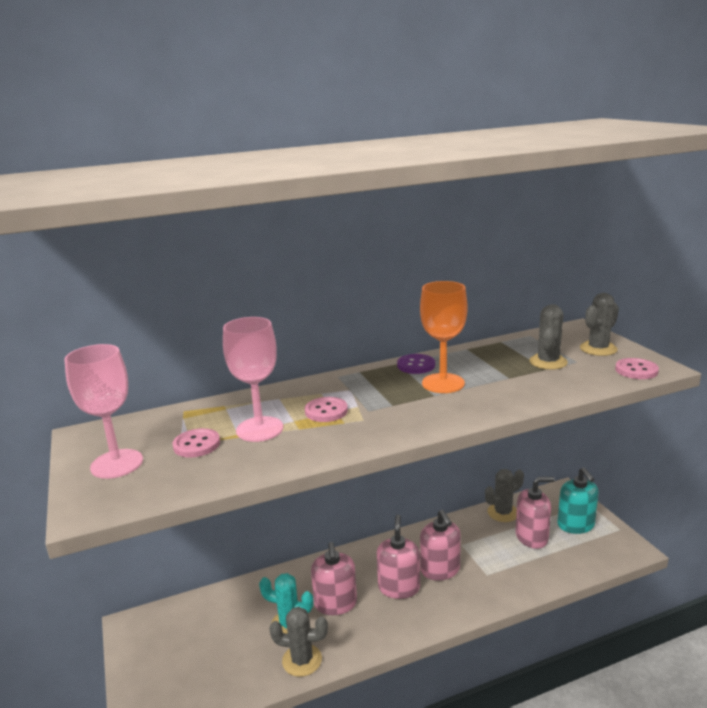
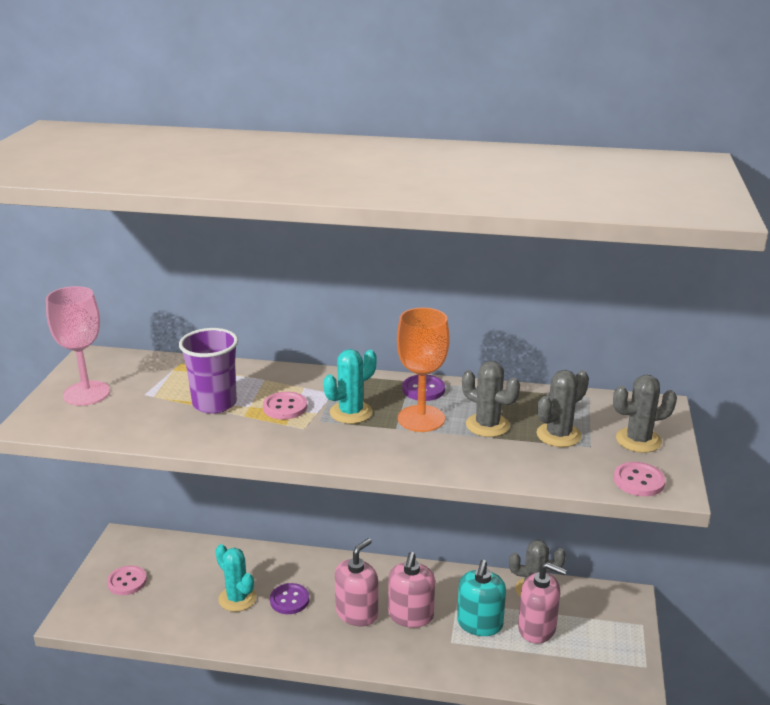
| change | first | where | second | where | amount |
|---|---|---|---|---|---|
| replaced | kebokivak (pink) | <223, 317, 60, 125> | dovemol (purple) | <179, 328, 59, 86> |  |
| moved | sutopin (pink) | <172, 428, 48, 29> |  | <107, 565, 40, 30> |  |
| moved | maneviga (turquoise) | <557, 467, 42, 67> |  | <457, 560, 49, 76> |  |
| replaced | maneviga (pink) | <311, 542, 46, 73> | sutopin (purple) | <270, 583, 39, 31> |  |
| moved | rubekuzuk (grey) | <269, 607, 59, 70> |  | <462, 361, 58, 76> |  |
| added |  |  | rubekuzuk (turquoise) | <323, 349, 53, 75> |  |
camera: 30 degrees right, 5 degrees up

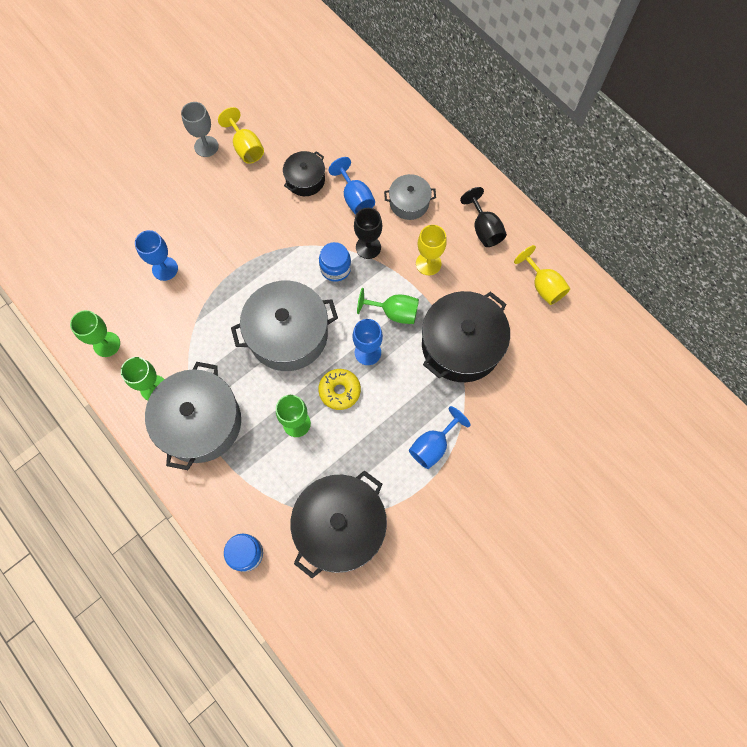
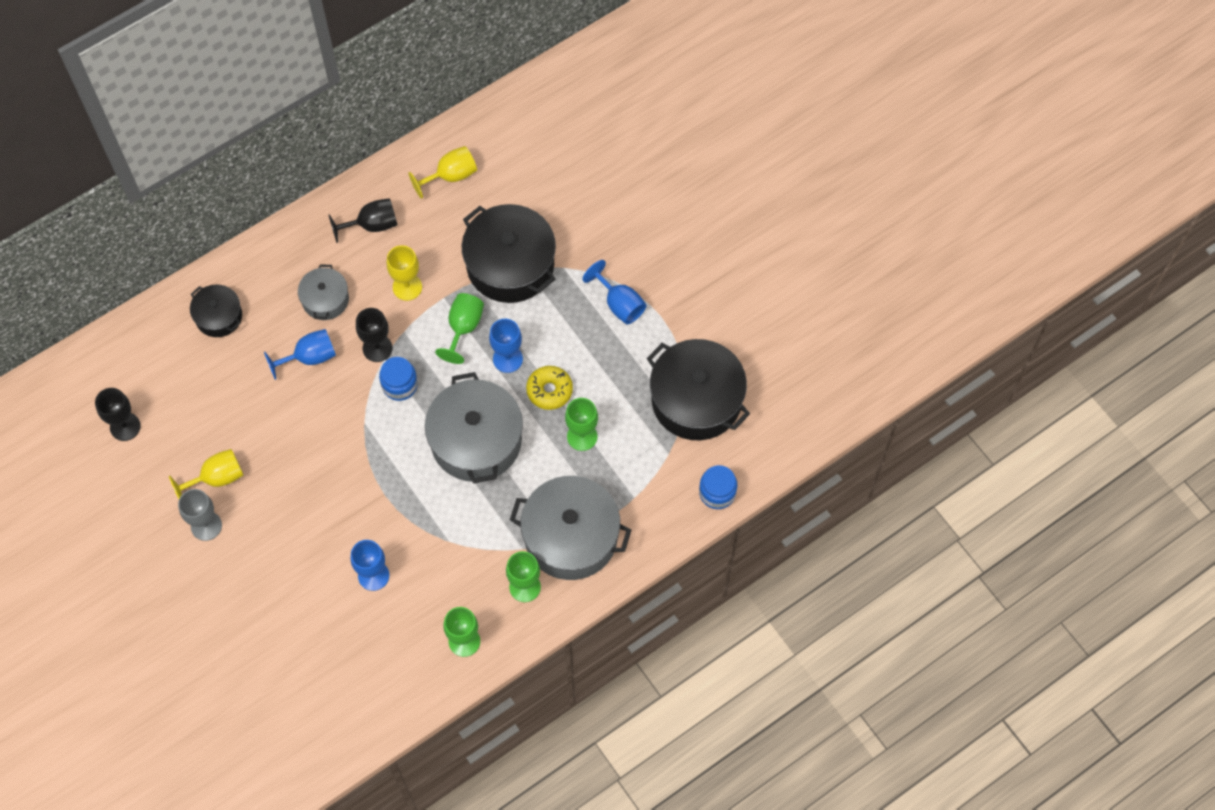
| change | first | where | second | where | amount |
|---|---|---|---|---|---|
| moved | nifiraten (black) | <283, 151, 42, 45> |  | <190, 285, 52, 52> |  |
| added |  |  | kebokivak (black) | <95, 388, 46, 53> |  |
camera: 85 degrees left, 5 degrees down

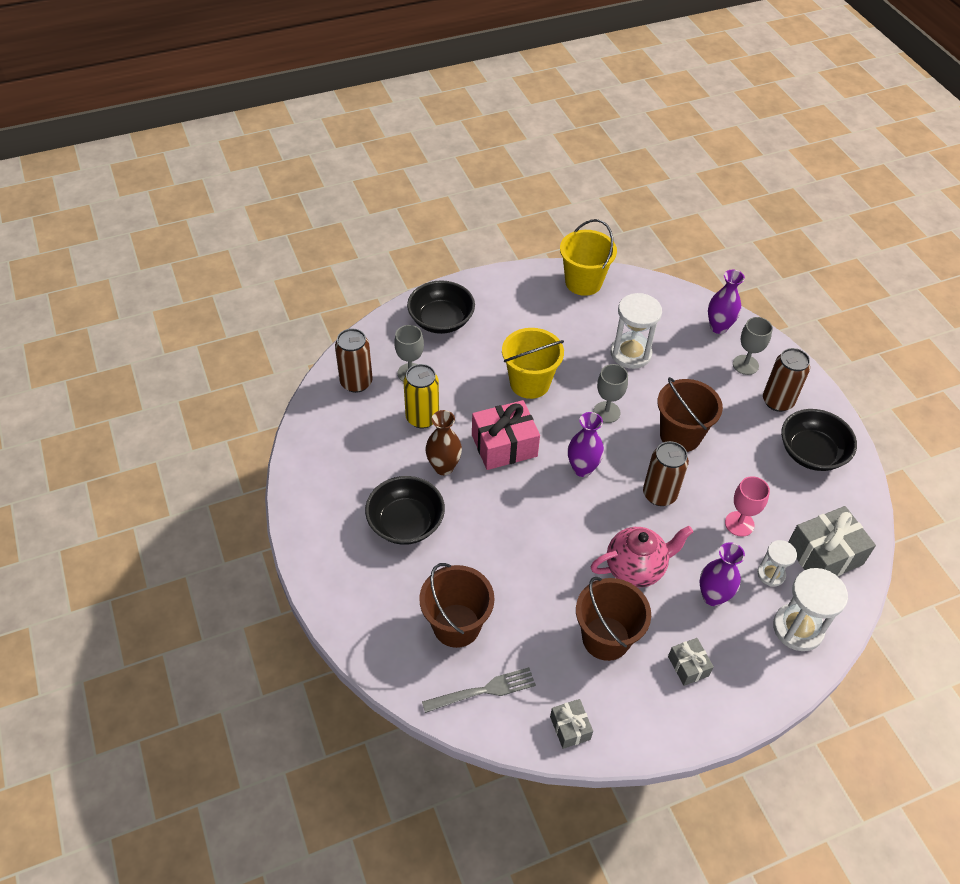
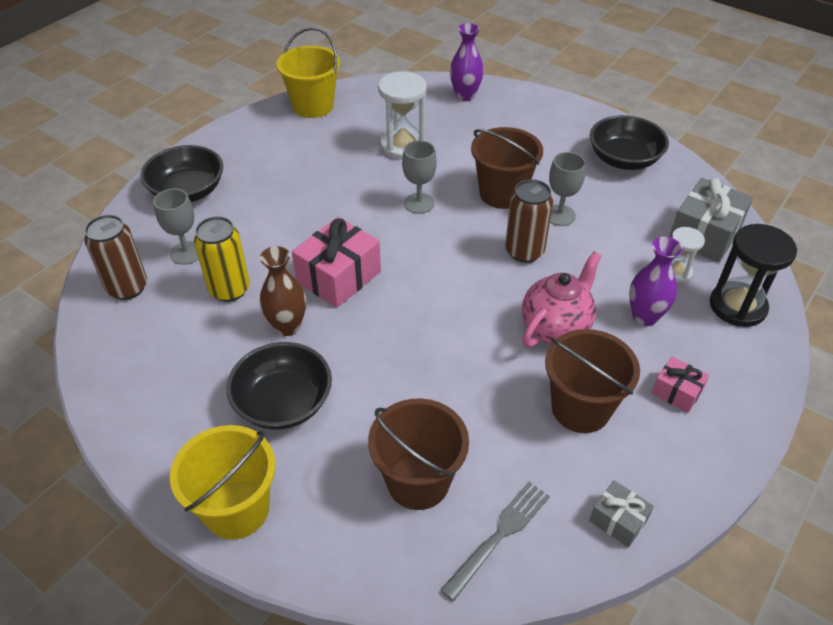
| change | first | where | second | where | amount |
|---|---|---|---|---|---|
| moved | kebokivak (grey) | <733, 317, 40, 58> |  | <549, 152, 37, 74> |  |
| moved | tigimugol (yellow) | <502, 328, 62, 71> |  | <170, 425, 106, 115> |  |
| removed | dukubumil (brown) | <763, 348, 47, 64> |  |  |  |
| removed | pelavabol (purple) | <568, 412, 36, 65> |  |  |  |
| removed | kebokivak (pink) | <725, 476, 45, 61> |  |  |  |
| recoloured | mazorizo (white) | <773, 568, 75, 83> | mazorizo (black) | <710, 224, 87, 103> |  |
| recoloured | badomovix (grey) | <668, 638, 46, 48> | badomovix (pink) | <652, 356, 57, 57> |  |
camera: 30 degrees left, 5 degrees down

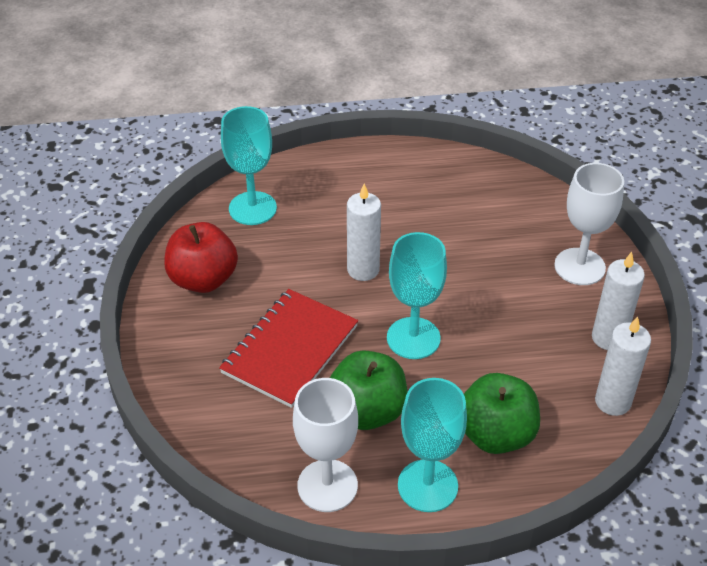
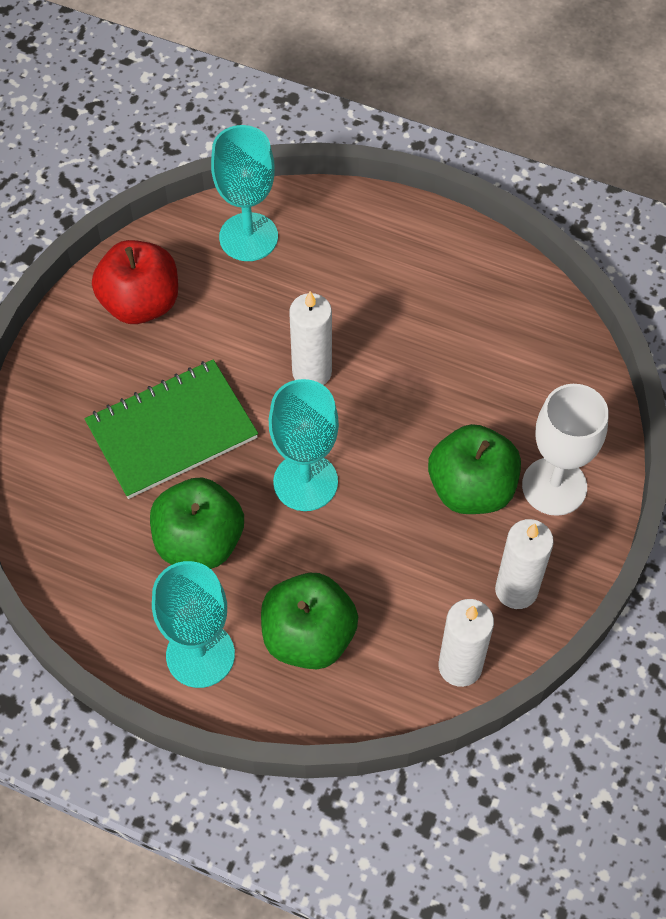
| change | first | where | second | where | amount |
|---|---|---|---|---|---|
| recoloured | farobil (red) | <219, 289, 139, 119> | farobil (green) | <85, 359, 173, 140> |  |
| removed | kebokivak (white) | <293, 378, 65, 134> |  |  |  |
| added |  |  | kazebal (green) | <428, 424, 93, 90> |  |
camera: 30 degrees right, 15 degrees up

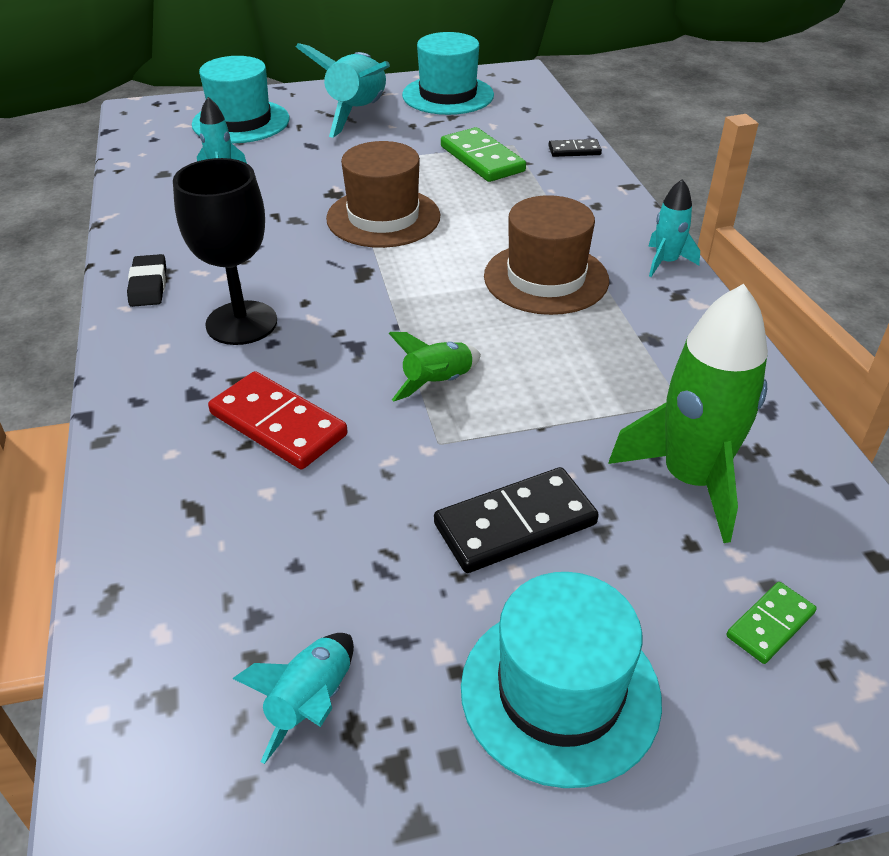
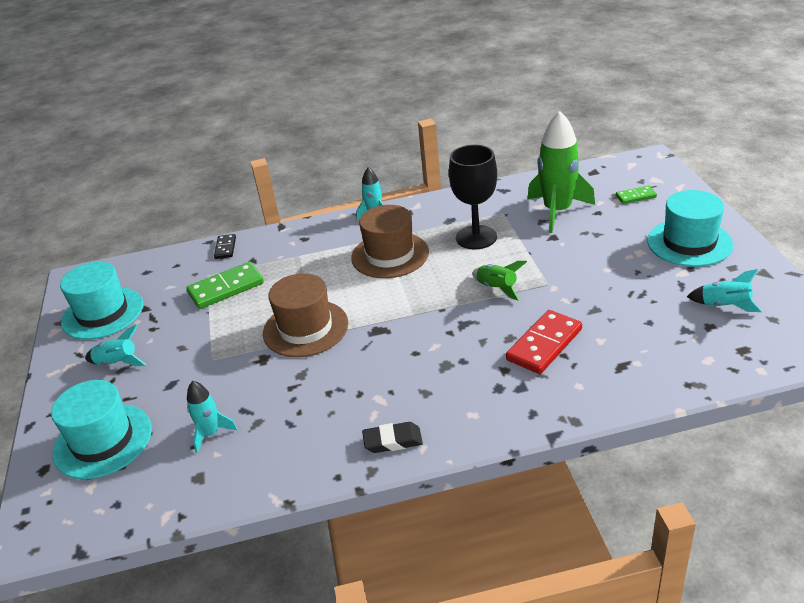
| change | first | where | second | where | amount |
|---|---|---|---|---|---|
| resized | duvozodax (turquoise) | <296, 43, 94, 95> |  | <85, 325, 61, 41> | x0.52 |
| moved | kebokivak (black) | <173, 158, 104, 187> |  | <449, 145, 48, 104> |  |
| removed | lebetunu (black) | <434, 467, 165, 106> |  |  |  |
| turned | lebetunu (green) | <727, 582, 90, 82> |  | <616, 186, 41, 18> | 60 degrees counterclockwise |
camera: 85 degrees left, 5 degrees down

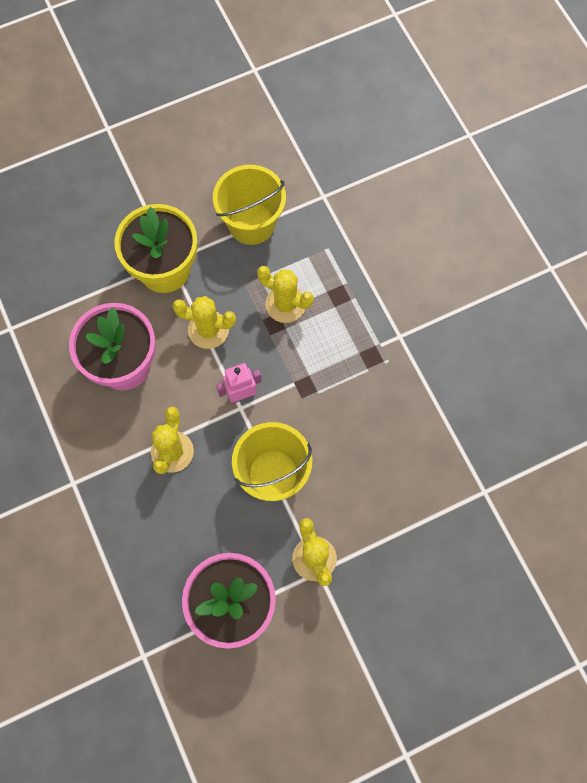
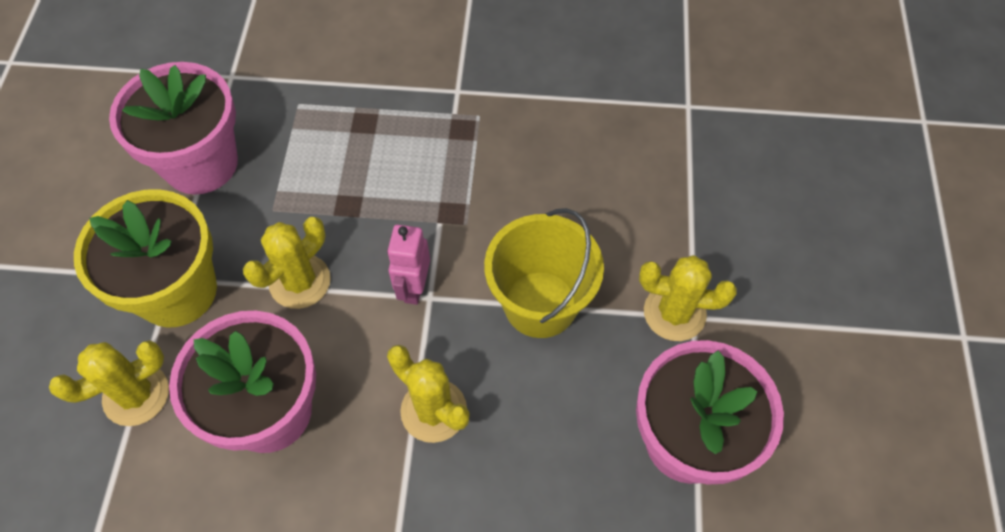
| change | first | where | second | where | amount |
|---|---|---|---|---|---|
| replaced | tigimugol (yellow) | <213, 165, 73, 80> | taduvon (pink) | <109, 62, 129, 133> |  |
| moved | rubekuzuk (yellow) | <257, 266, 57, 57> |  | <49, 340, 120, 86> |  |
camera: 60 degrees left, 10 degrees down

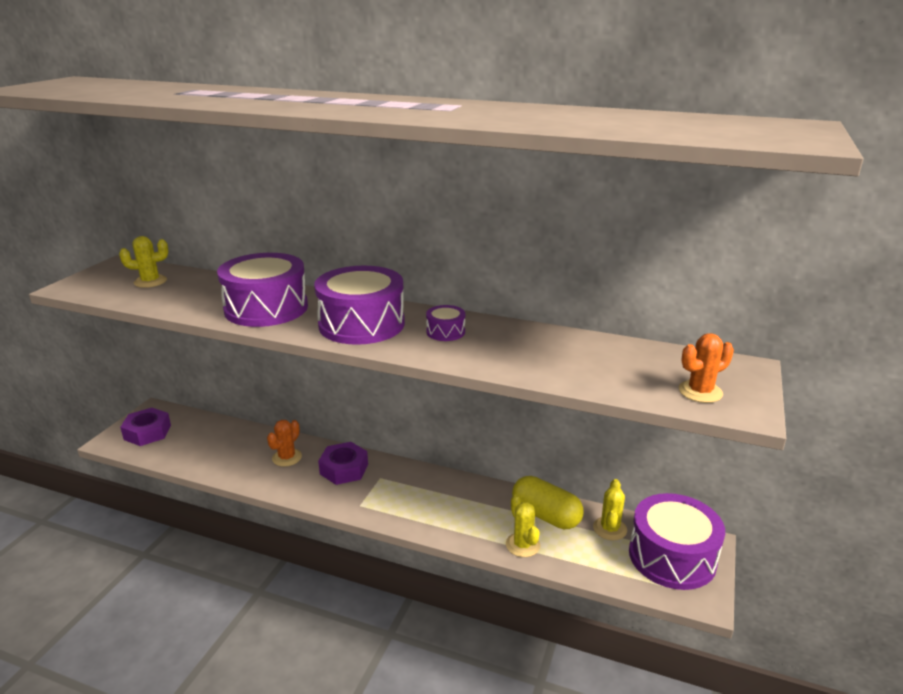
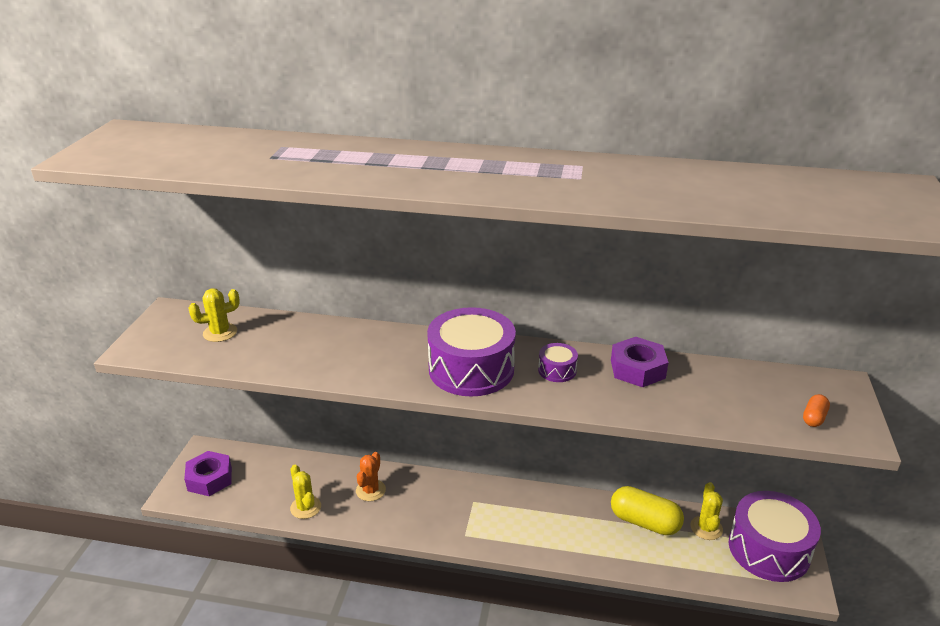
| change | first | where | second | where | amount |
|---|---|---|---|---|---|
| removed | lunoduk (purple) | <217, 253, 91, 74> |  |  |  |
| replaced | rubekuzuk (orange) | <679, 333, 55, 70> | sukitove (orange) | <803, 394, 27, 33> |  |
| moved | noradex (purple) | <318, 442, 50, 43> |  | <611, 337, 58, 51> |  |
| moved | rubekuzuk (yellow) | <506, 494, 34, 63> |  | <290, 465, 31, 54> |  |
camera: 10 degrees left, 5 degrees up

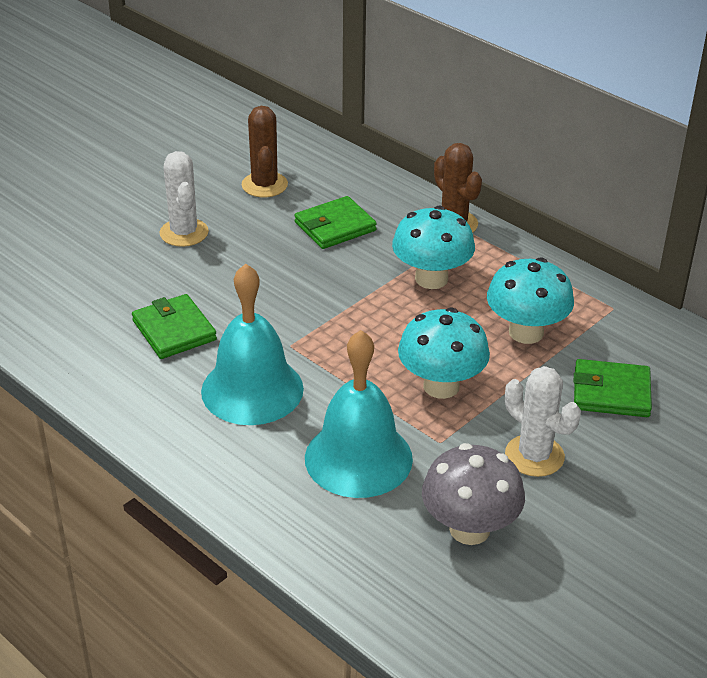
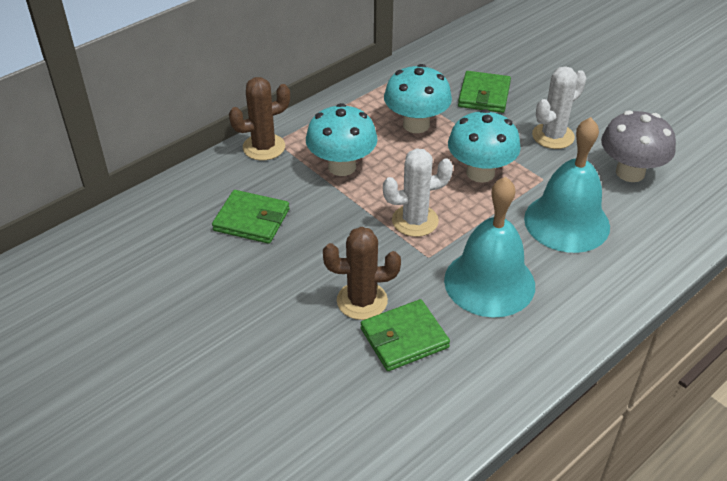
| change | first | where | second | where | amount |
|---|---|---|---|---|---|
| moved | rubekuzuk (brown) | <242, 106, 46, 91> |  | <323, 227, 78, 93> |  |
| moved | rubekuzuk (white) | <160, 151, 49, 96> |  | <383, 148, 70, 89> |  |
| turned | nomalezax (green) | <294, 196, 83, 53> |  | <212, 190, 78, 54> | 45 degrees counterclockwise |
camera: 85 degrees left, 5 degrees up

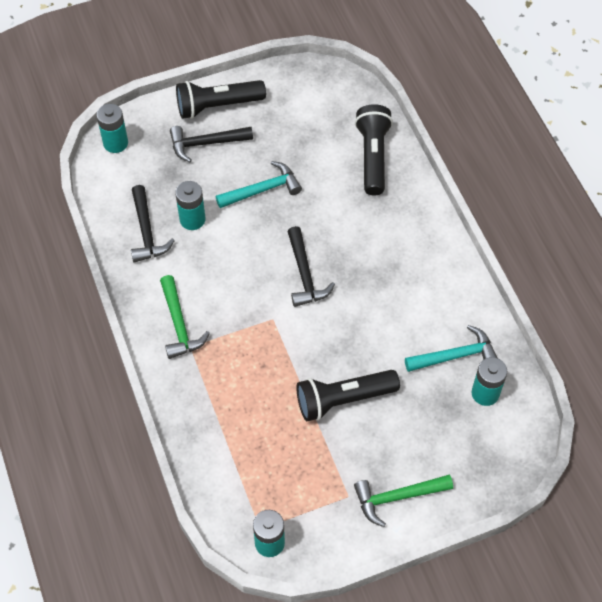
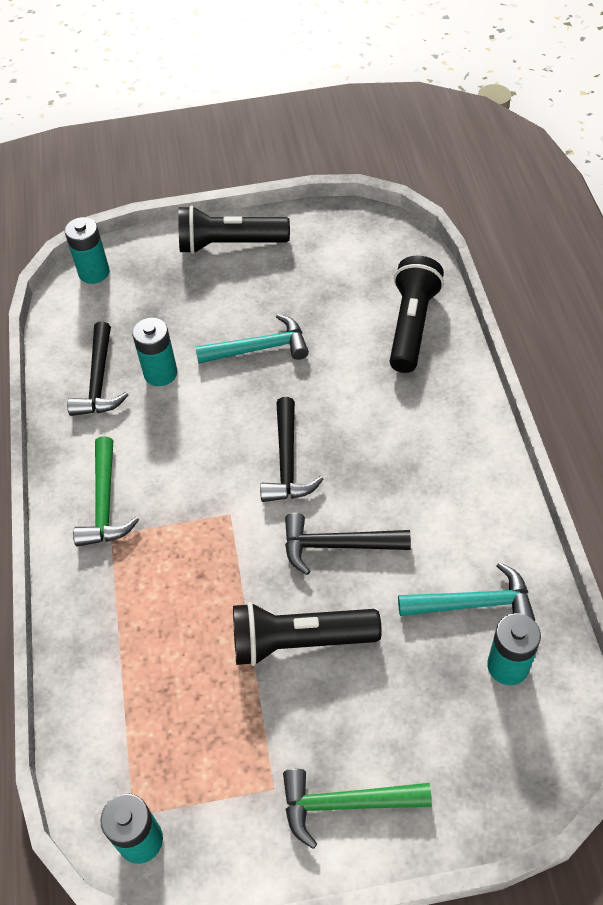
| change | first | where | second | where | amount |
|---|---|---|---|---|---|
| moved | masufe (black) | <170, 126, 83, 36> |  | <285, 513, 126, 62> |  |
camera: 15 degrees right, 5 degrees down

